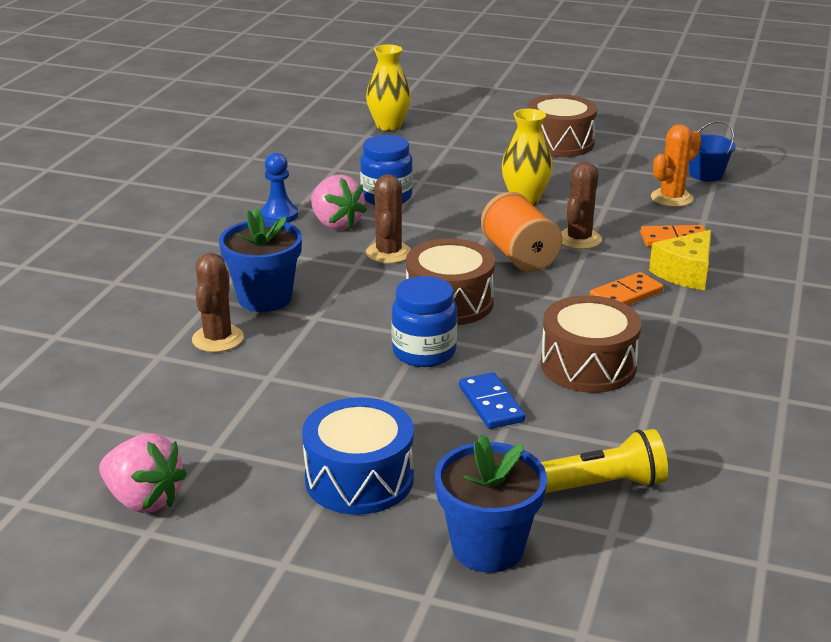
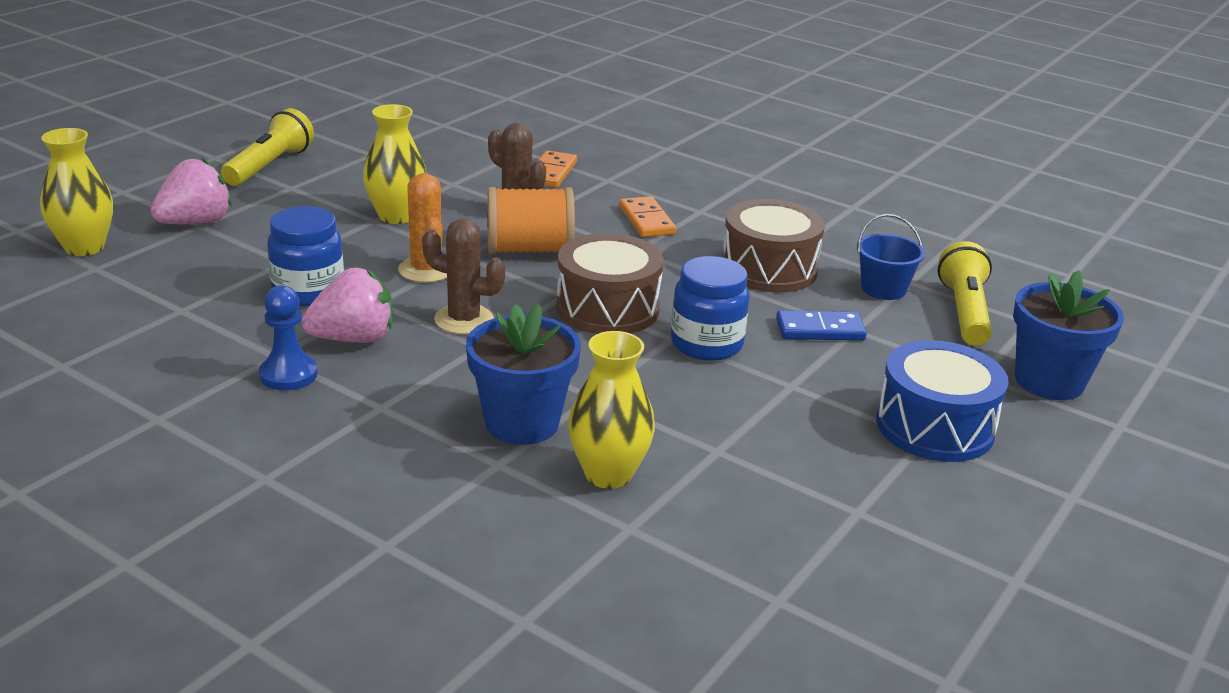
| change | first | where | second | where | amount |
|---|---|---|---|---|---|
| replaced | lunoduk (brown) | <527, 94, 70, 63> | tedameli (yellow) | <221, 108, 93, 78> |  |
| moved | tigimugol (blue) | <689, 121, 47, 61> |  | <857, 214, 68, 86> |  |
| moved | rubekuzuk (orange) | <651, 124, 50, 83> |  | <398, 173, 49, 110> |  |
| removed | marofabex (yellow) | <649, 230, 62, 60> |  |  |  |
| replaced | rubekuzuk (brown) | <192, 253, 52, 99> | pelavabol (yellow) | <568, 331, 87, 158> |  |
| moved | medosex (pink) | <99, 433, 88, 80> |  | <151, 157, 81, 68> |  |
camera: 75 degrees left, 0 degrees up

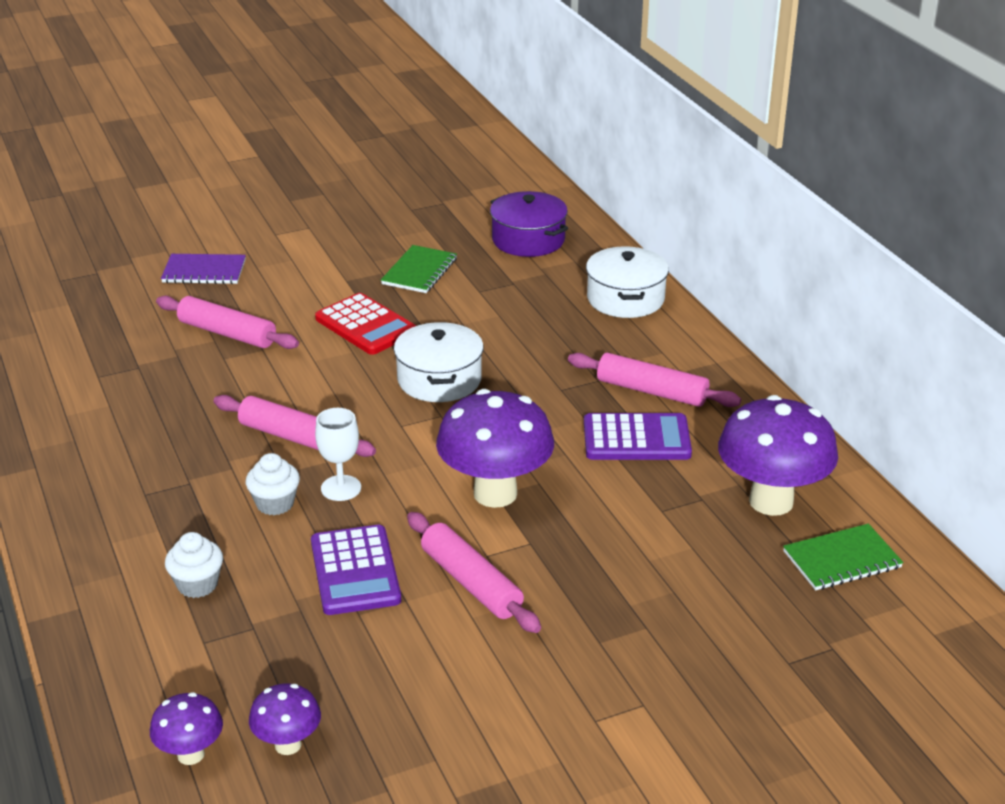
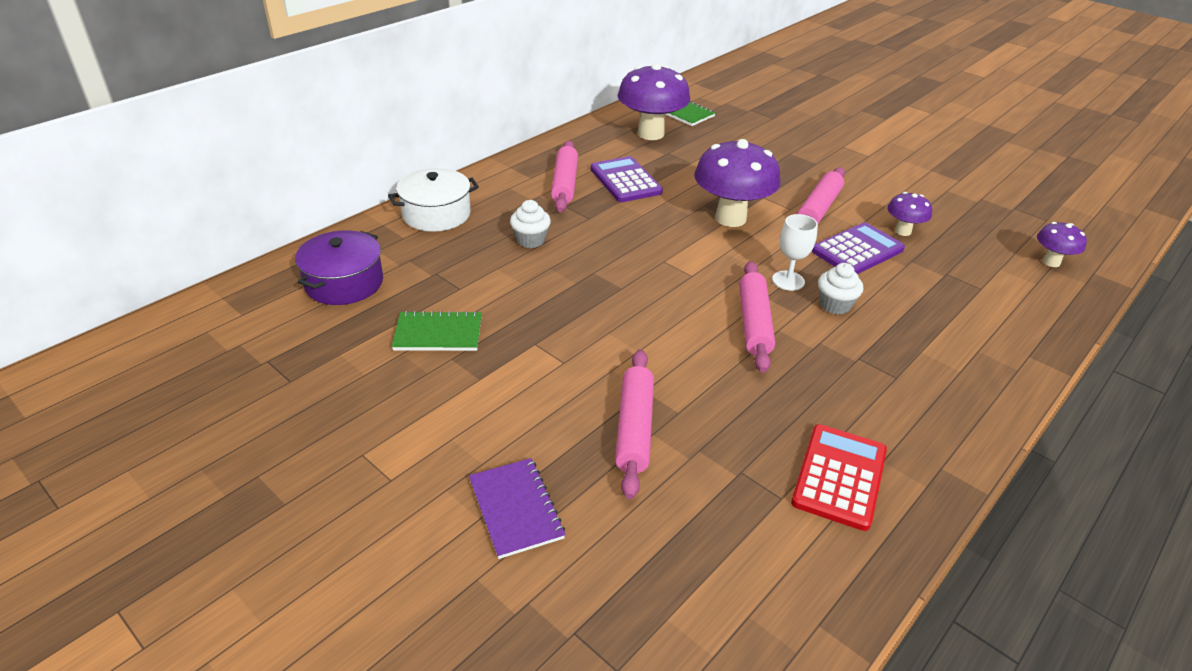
| change | first | where | second | where | amount |
|---|---|---|---|---|---|
| moved | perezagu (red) | <315, 293, 101, 62> |  | <791, 424, 96, 107> |  |
| removed | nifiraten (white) | <394, 322, 90, 80> |  |  |  |
| moved | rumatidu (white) | <165, 532, 58, 66> |  | <510, 200, 41, 48> |  |
| moved | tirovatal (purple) | <249, 683, 72, 72> |  | <887, 192, 45, 44> |  |
camera: 115 degrees left, 5 degrees up

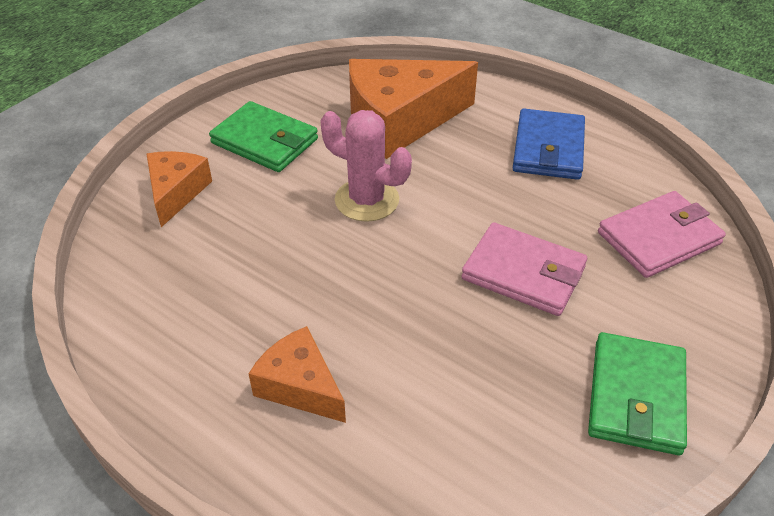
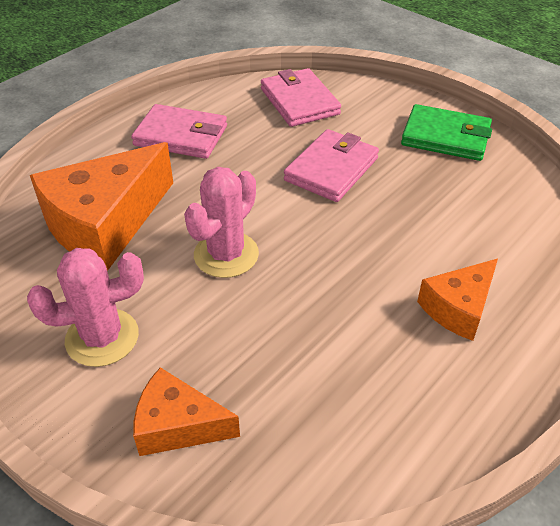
| change | first | where | second | where | amount |
|---|---|---|---|---|---|
| turned | marofabex (orange) | <349, 59, 129, 100> |  | <30, 142, 143, 128> | 60 degrees clockwise |
| replaced | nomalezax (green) | <209, 101, 109, 71> | rubekuzuk (pink) | <27, 248, 117, 119> |  |
| recoloured | nomalezax (blue) | <513, 109, 72, 71> | nomalezax (pink) | <131, 104, 96, 55> |  |
camera: 85 degrees left, 0 degrees up

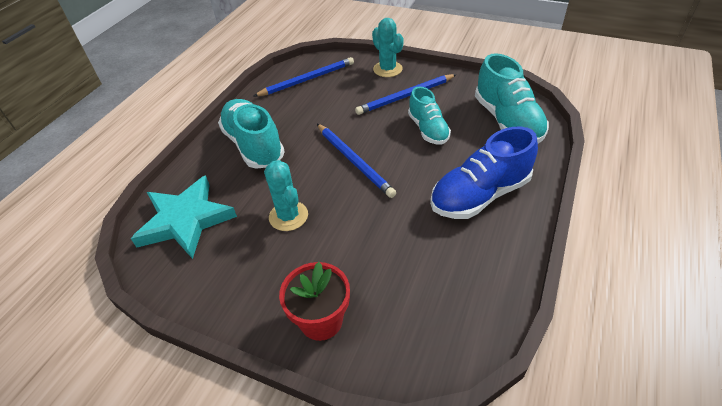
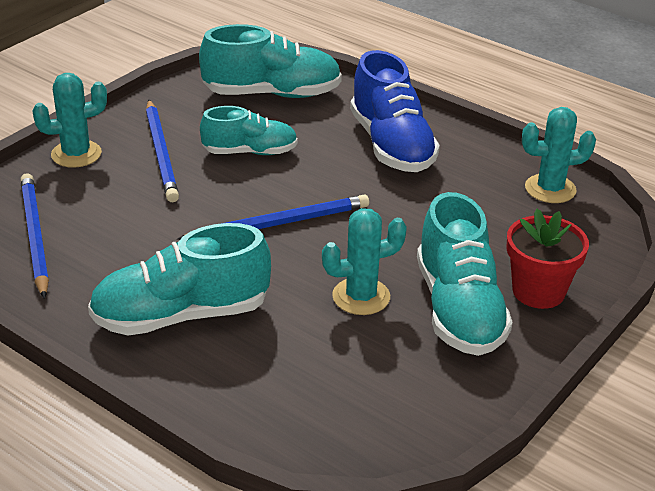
| change | first | where | second | where | amount |
|---|---|---|---|---|---|
| removed | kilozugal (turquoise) | <131, 175, 106, 84> |  |  |  |
| added |  |  | rubekuzuk (turquoise) | <522, 107, 74, 96> |  |
| added |  |  | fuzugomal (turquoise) | <417, 192, 96, 164> |  |
camera: 80 degrees left, 10 degrees down

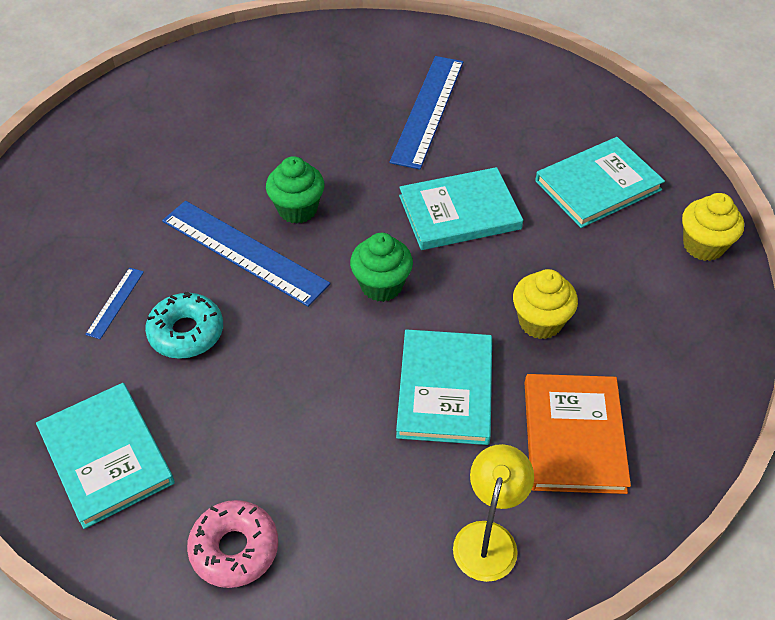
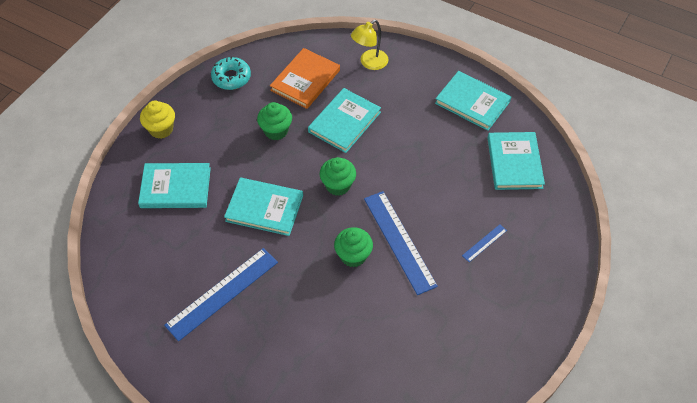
| change | first | where | second | where | amount |
|---|---|---|---|---|---|
| recoloured | rumatidu (yellow) | <513, 269, 65, 70> | rumatidu (green) | <257, 102, 35, 38> |  |
| moved | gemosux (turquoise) | <145, 292, 78, 67> |  | <211, 56, 40, 34> |  |
| replaced | gemosux (pink) | <187, 500, 91, 88> | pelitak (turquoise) | <435, 71, 76, 60> |  |
camera: 150 degrees left, 5 degrees up

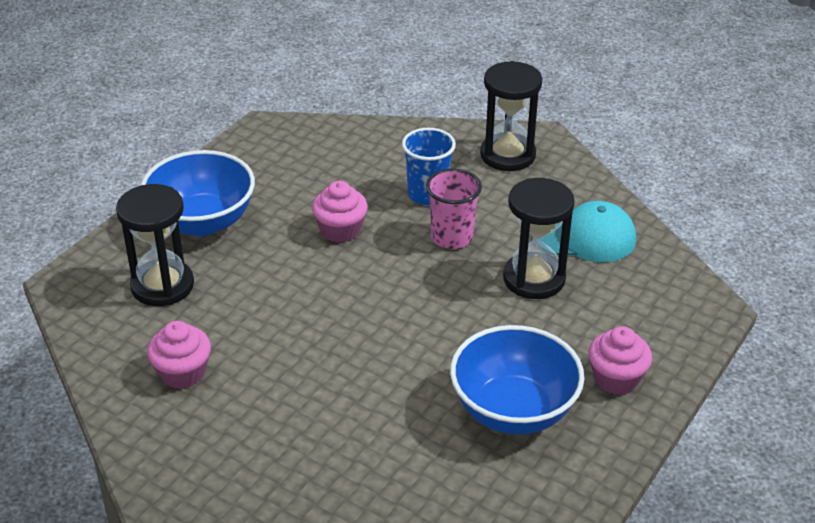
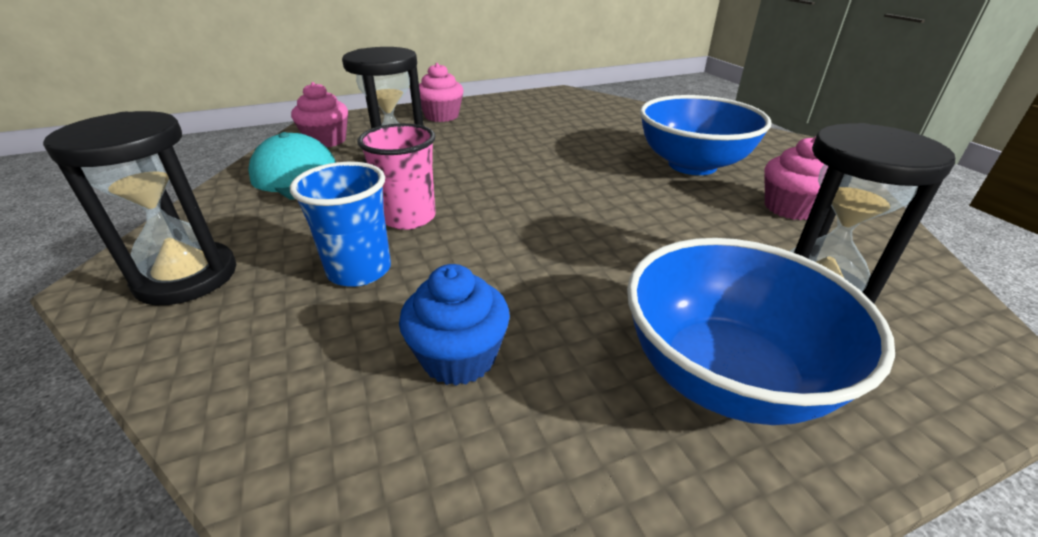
| change | first | where | second | where | amount |
|---|---|---|---|---|---|
| moved | rumatidu (pink) | <312, 181, 56, 61> |  | <291, 82, 57, 65> |  |
| moved | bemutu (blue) | <450, 325, 134, 110> |  | <640, 95, 132, 80> |  |
| added |  |  | rumatidu (blue) | <399, 264, 111, 122> |  |
camera: 145 degrees left, 5 degrees down

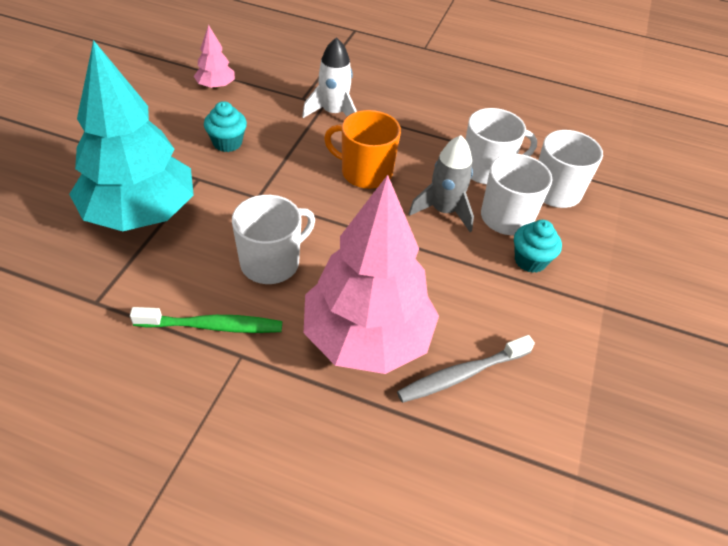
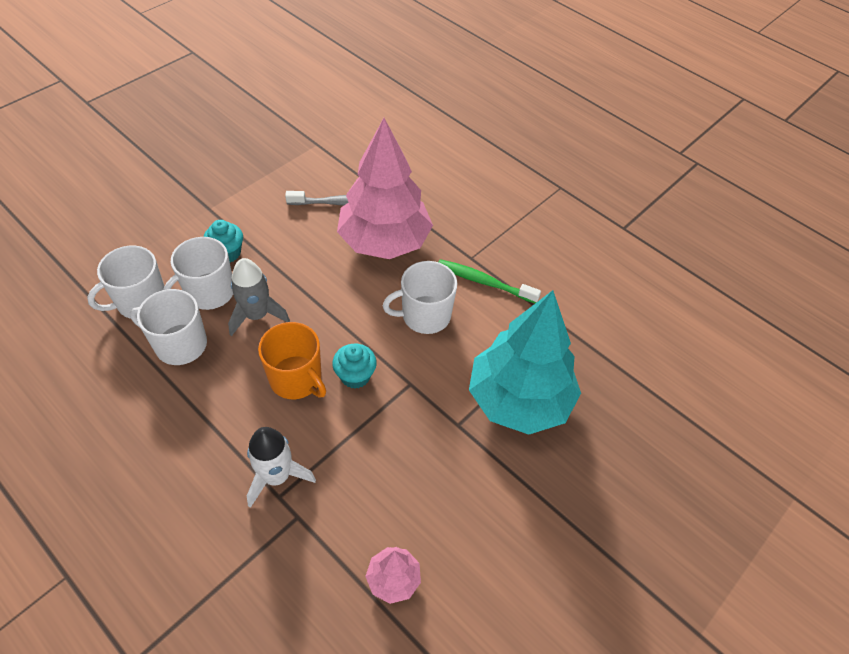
| change | first | where | second | where | amount |
|---|---|---|---|---|---|
| moved | rumatidu (turquoise) | <204, 101, 43, 51> |  | <332, 344, 45, 45> |  |
camera: 155 degrees left, 5 degrees up

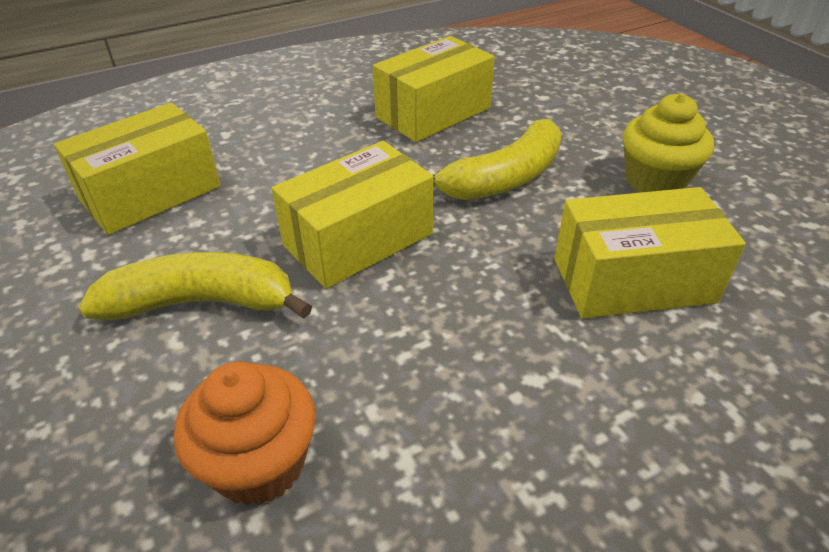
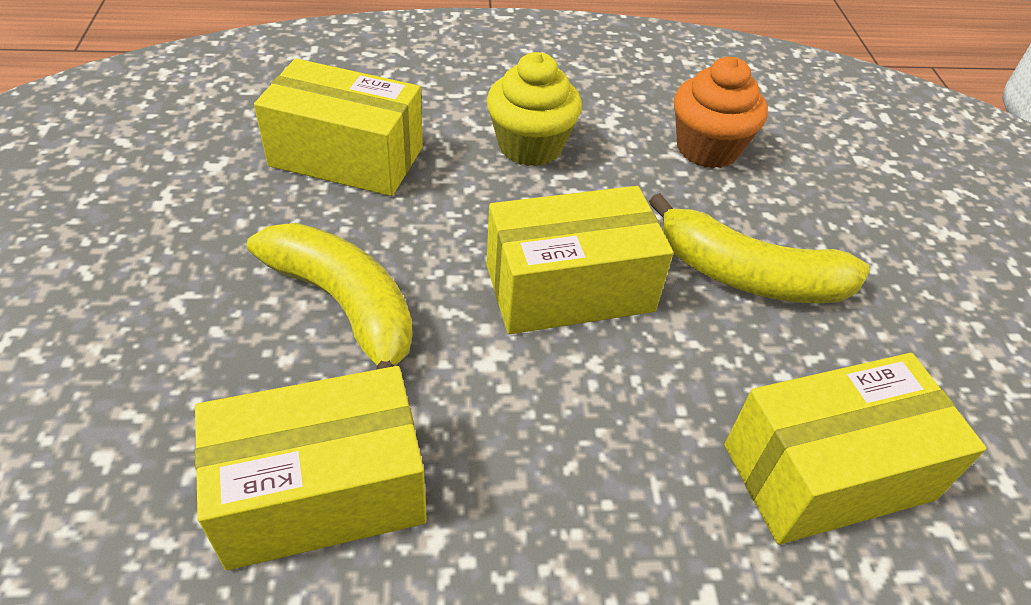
| change | first | where | second | where | amount |
|---|---|---|---|---|---|
| moved | rumatidu (yellow) | <623, 93, 91, 100> |  | <487, 52, 95, 114> |  |
| turned | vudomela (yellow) | <433, 119, 129, 81> |  | <247, 223, 166, 147> | 60 degrees clockwise |
camera: 160 degrees left, 5 degrees up

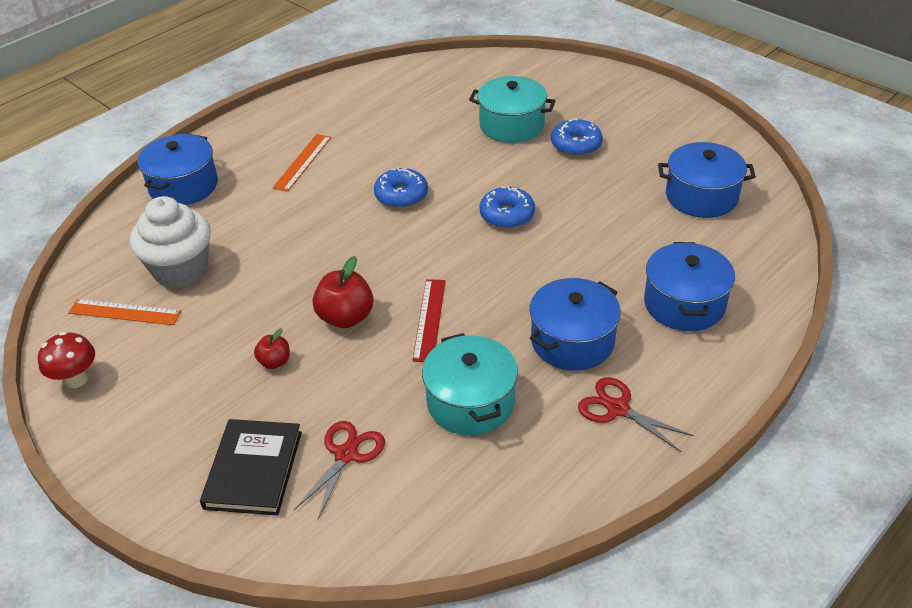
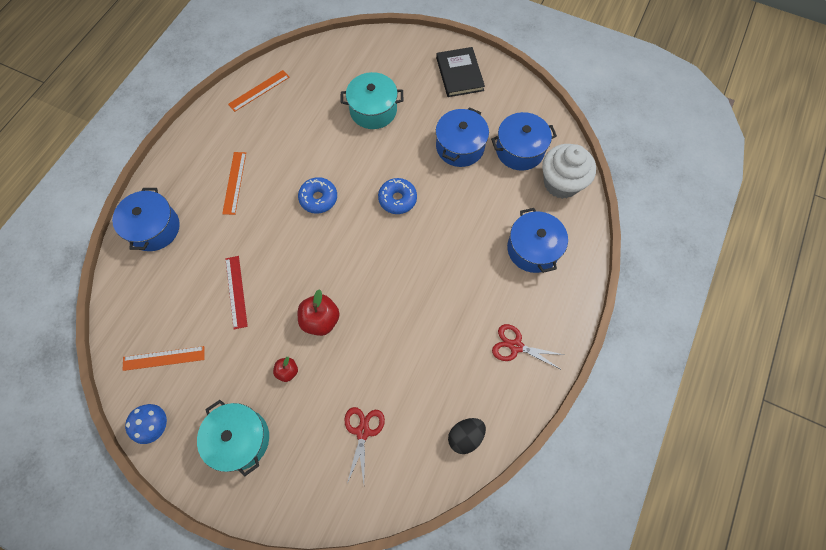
| change | first | where | second | where | amount |
|---|---|---|---|---|---|
| removed | gemosux (blue) | <551, 118, 52, 39> |  |  |  |
| moved | rumatidu (white) | <130, 196, 80, 92> |  | <542, 144, 54, 55> |  |
| moved | nifiraten (blue) | <530, 278, 91, 93> |  | <436, 107, 53, 60> |  |
| moved | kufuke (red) | <412, 279, 34, 83> |  | <225, 256, 23, 74> |  |
| recoloured | tirovatal (red) | <38, 332, 57, 56> | tirovatal (blue) | <125, 404, 42, 40> |  |
| moved | nifiraten (turquoise) | <422, 333, 96, 102> |  | <197, 400, 72, 77> |  |
| moved | pelitak (black) | <200, 419, 102, 97> |  | <436, 47, 49, 50> |  |
| added |  |  | kufuke (orange) | <228, 70, 62, 42> |  |
| added |  |  | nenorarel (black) | <448, 418, 38, 36> |  |
camera: 20 degrees left, 25 degrees up

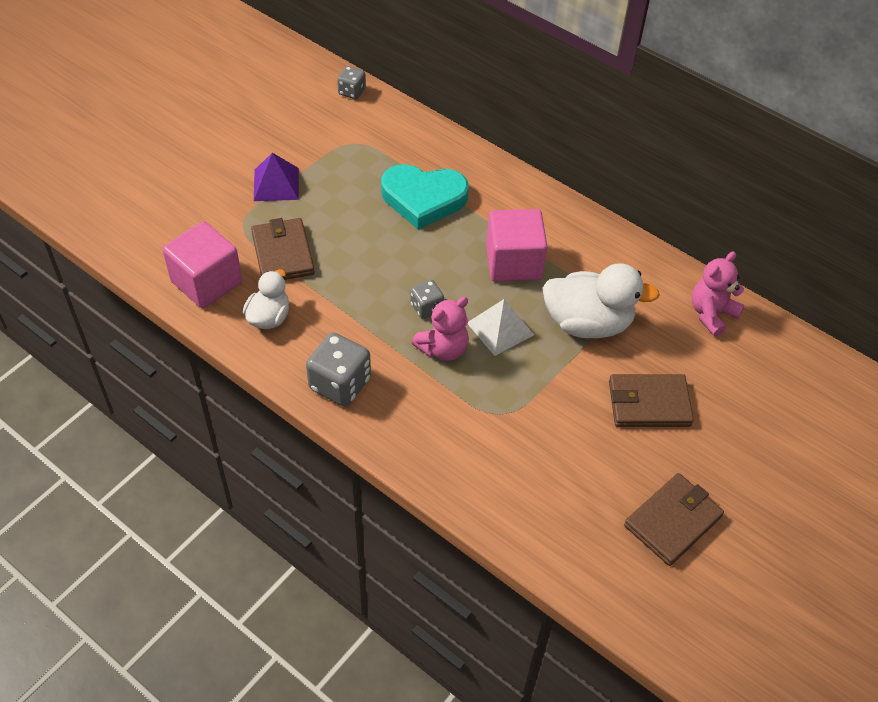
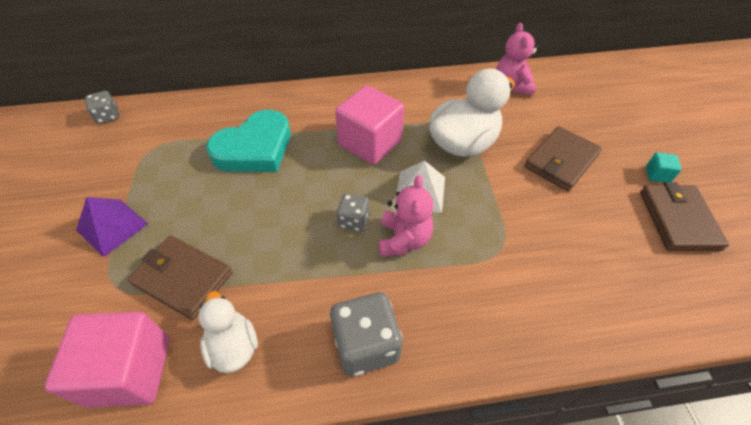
| change | first | where | second | where | amount |
|---|---|---|---|---|---|
| added |  |  | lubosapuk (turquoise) | <646, 152, 35, 31> |  |
camera: 45 degrees left, 0 degrees up

